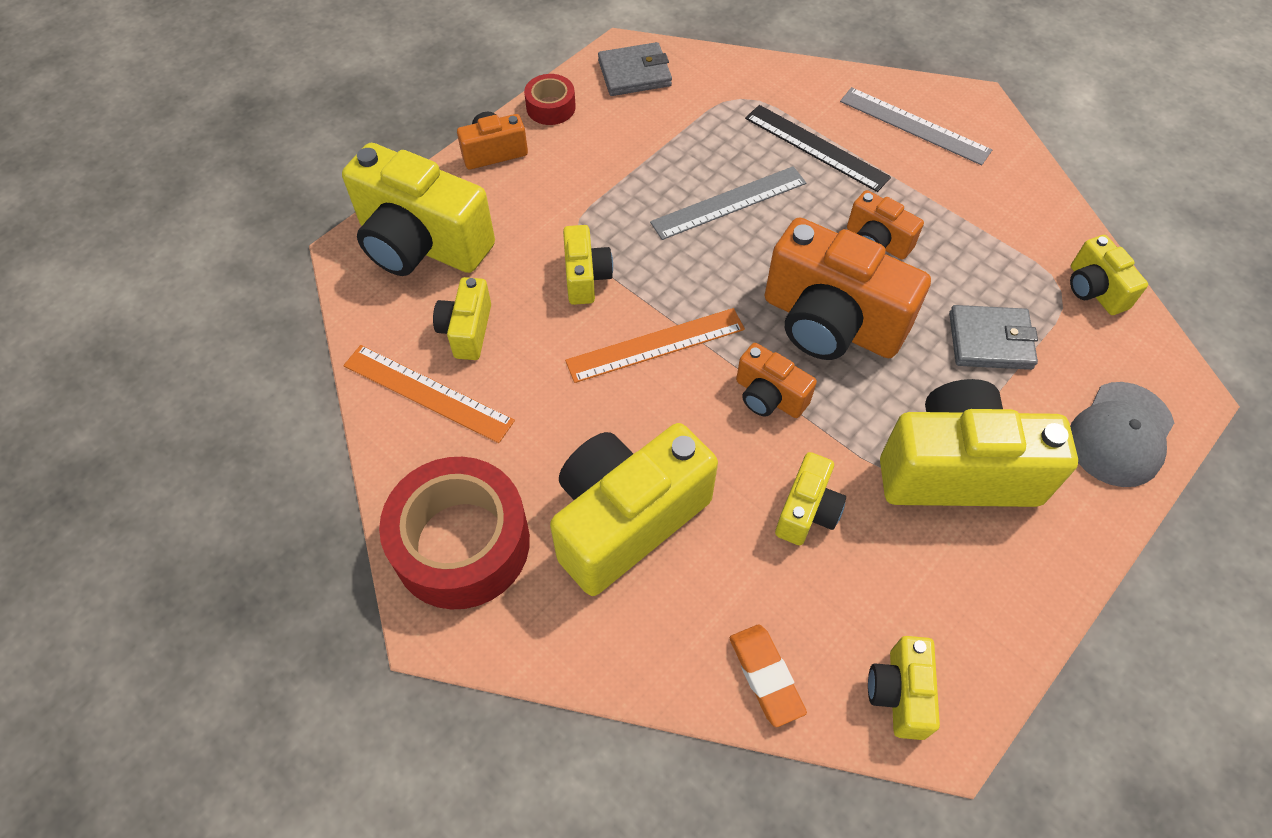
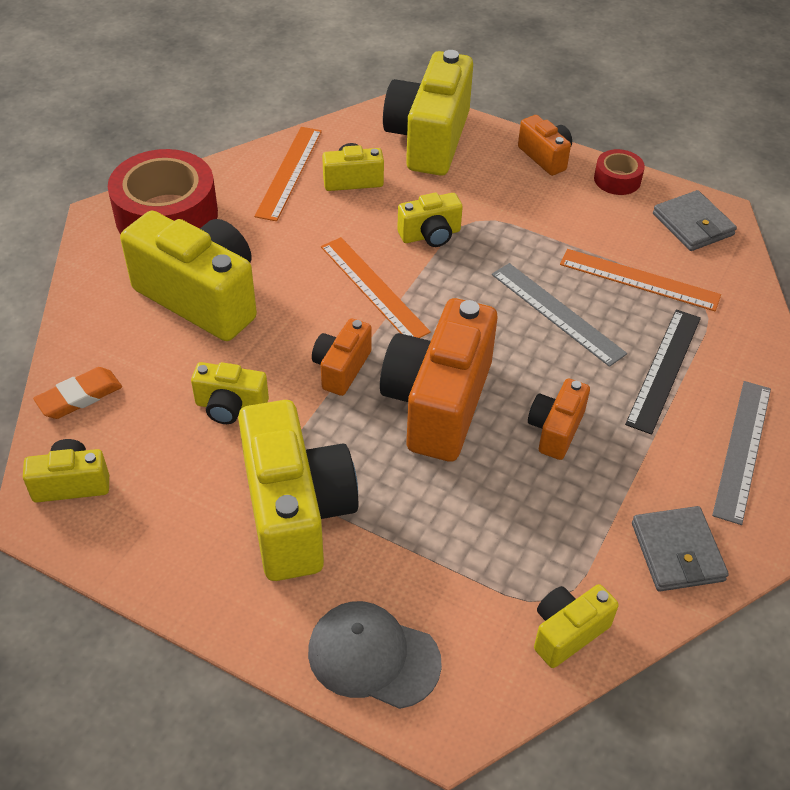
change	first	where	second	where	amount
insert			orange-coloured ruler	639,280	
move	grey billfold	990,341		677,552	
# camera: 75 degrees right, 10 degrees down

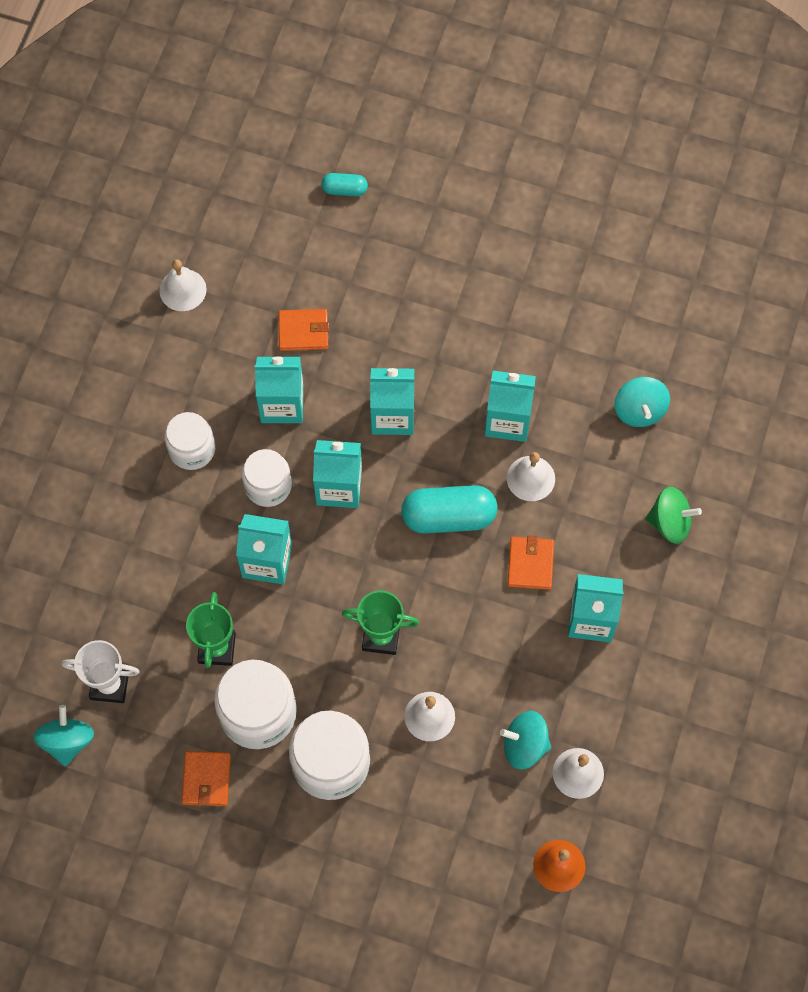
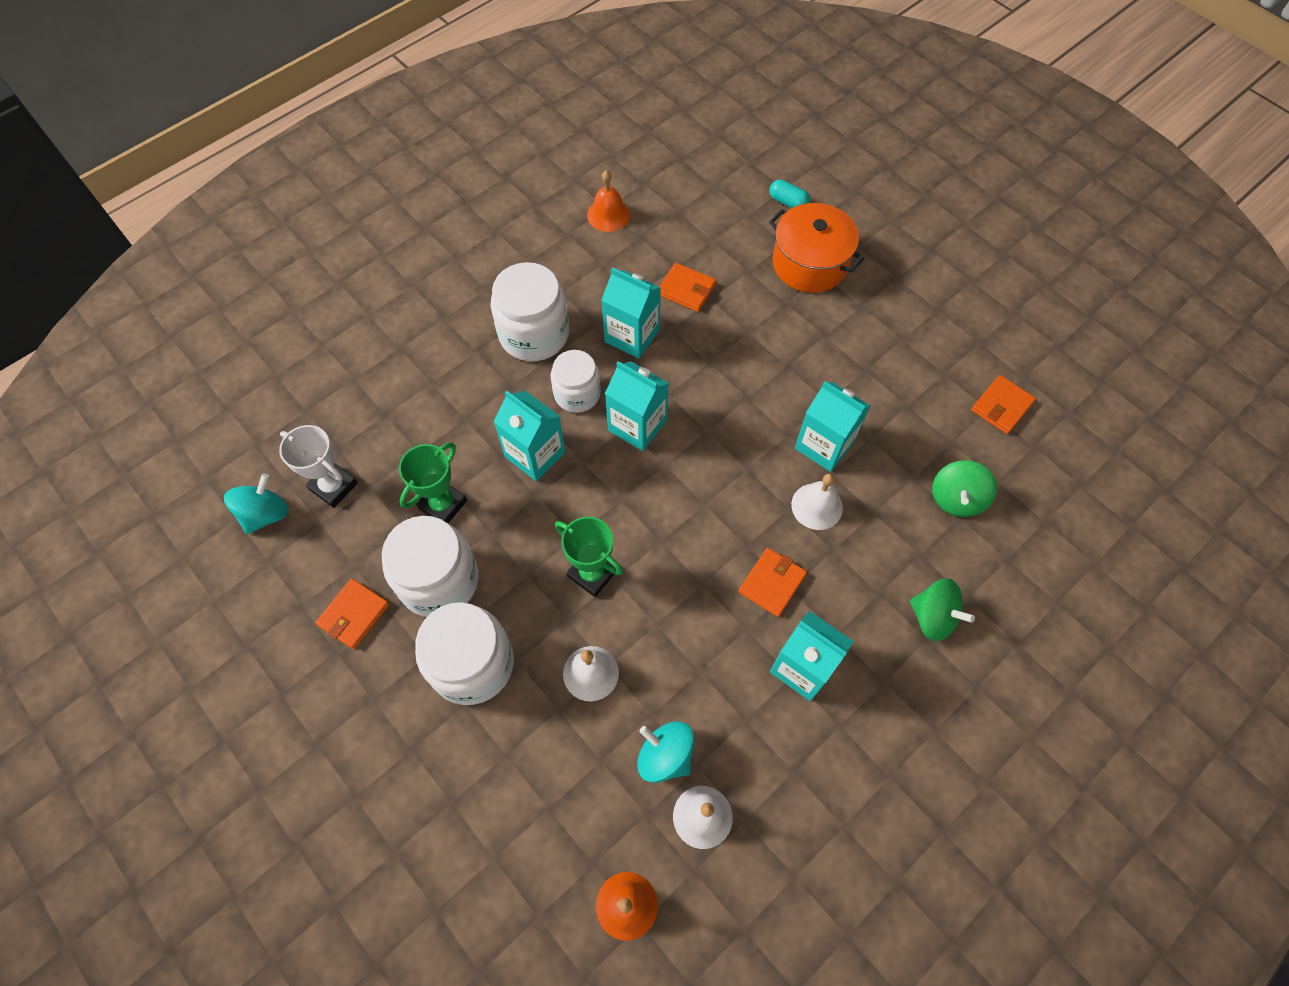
change	first	where	second	where	amount
resize	white preserve jar	192,449		534,334	x1.56
recolor	white bell	183,290	orange-coloured bell	608,214	
insert			orange-coloured pot	809,263	
recolor	teal toy top	639,410	emerald toy top	956,498	
insert			orange-coloured billfold	1001,406	
delete	teal milk carton	392,415			
delete	teal capsule	448,516			
# camera: 30 degrees right, 5 degrees down

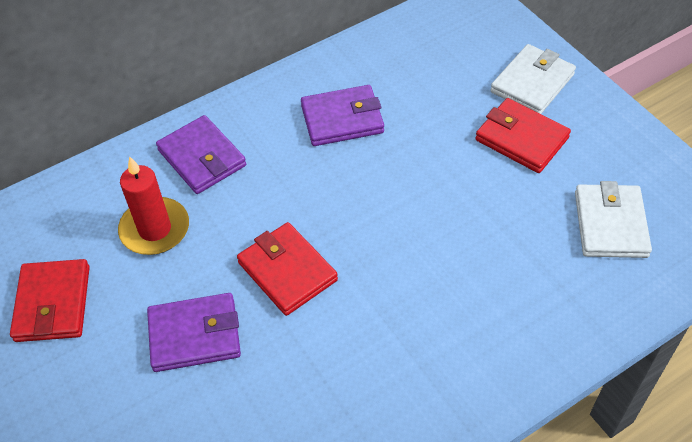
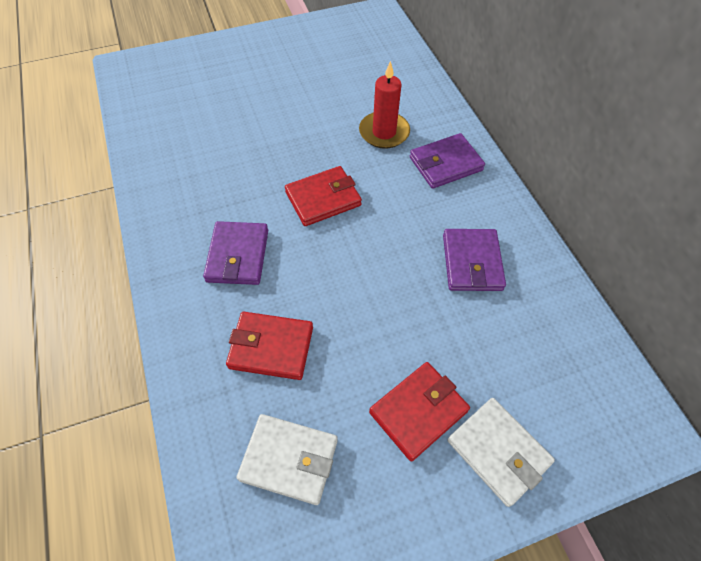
change	first	where	second	where	amount
move	royal purple billfold	195,335		237,255	
move	scarlet billfold	52,303		271,347	
# camera: 100 degrees right, 5 degrees up

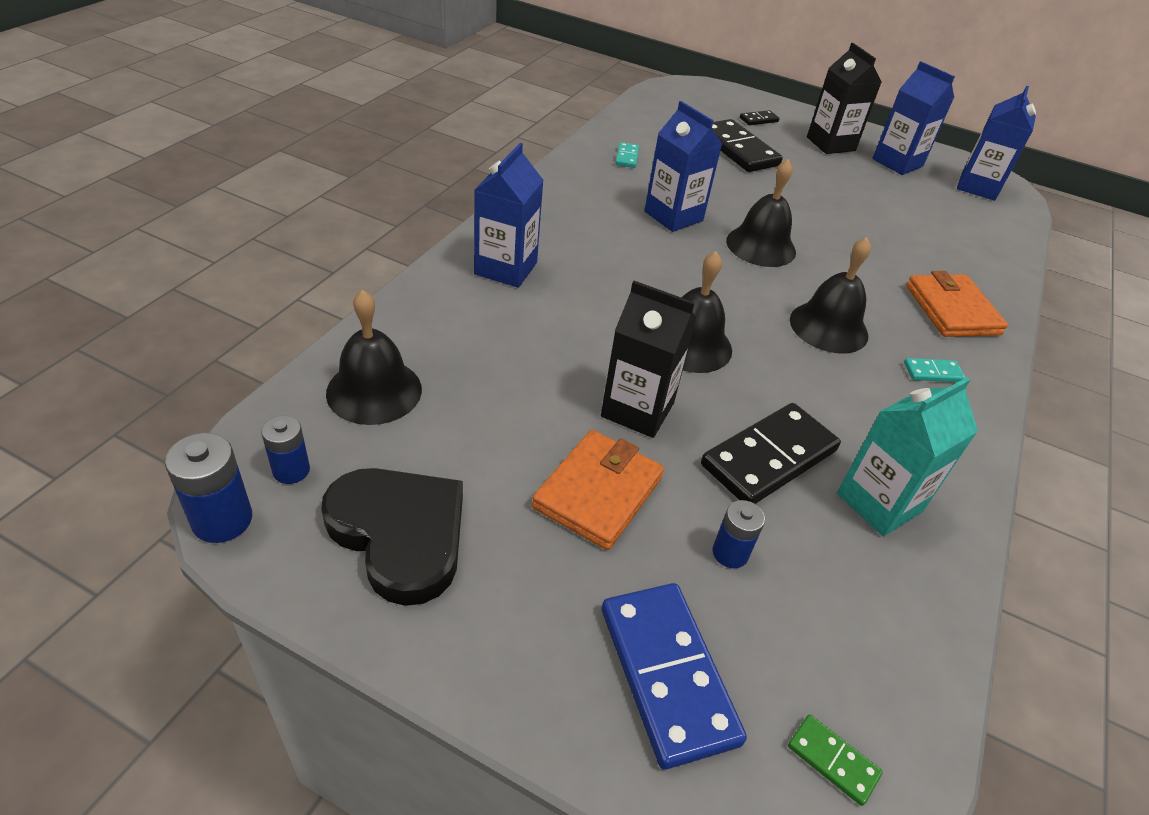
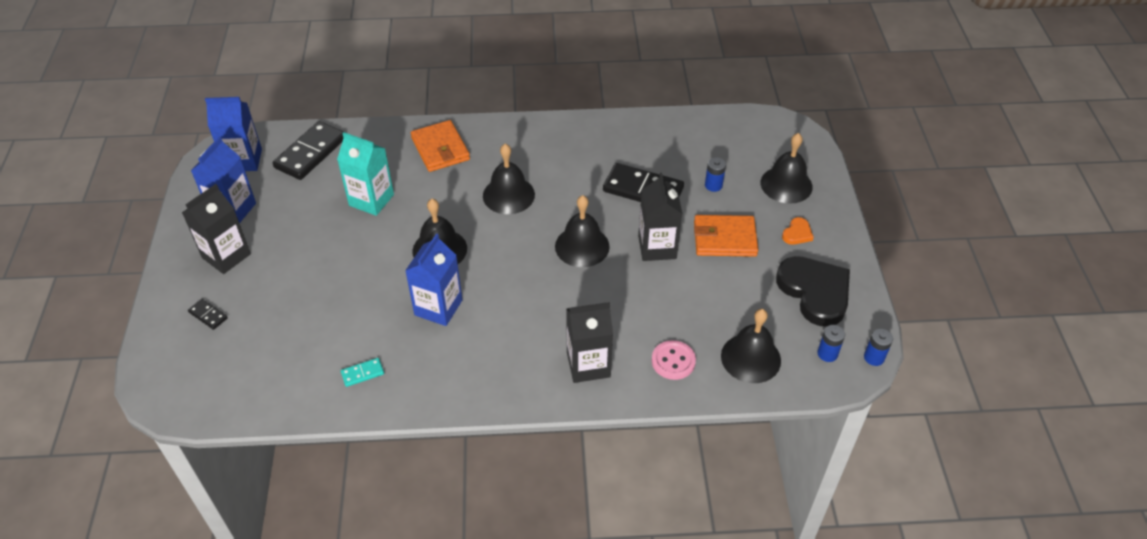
change	first	where	second	where	amount
move	black domino piece	738,150		311,153	
move	teal milk carton	879,502		371,200	
rotate	orange-coloured billfold	952,310		440,149	75 degrees counterclockwise
recolor	royal blue milk carton	506,268	black milk carton	588,365	
insert			rose-pink sewing button	673,361	
replace	royal blue domino piece	668,674	black bell	786,184	
rotate	black heart	400,534		815,292	135 degrees clockwise
insert			orange-coloured heart	797,233	
resize	royal blue power cell	222,520		874,357	x0.67
delete	emerald domino piece	833,760			
delete	teal domino piece	932,372			
# camera: 115 degrees left, 5 degrees up

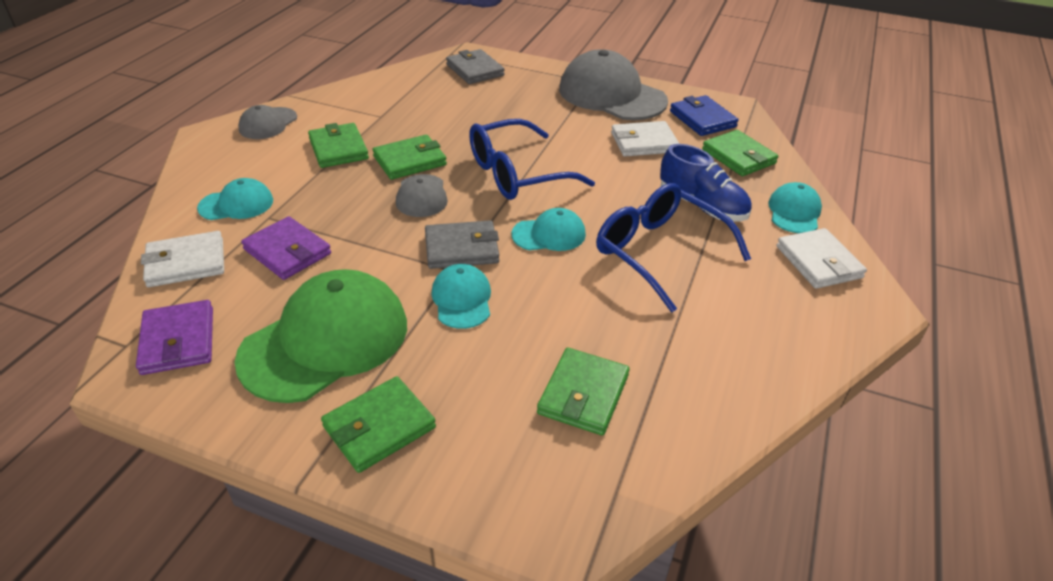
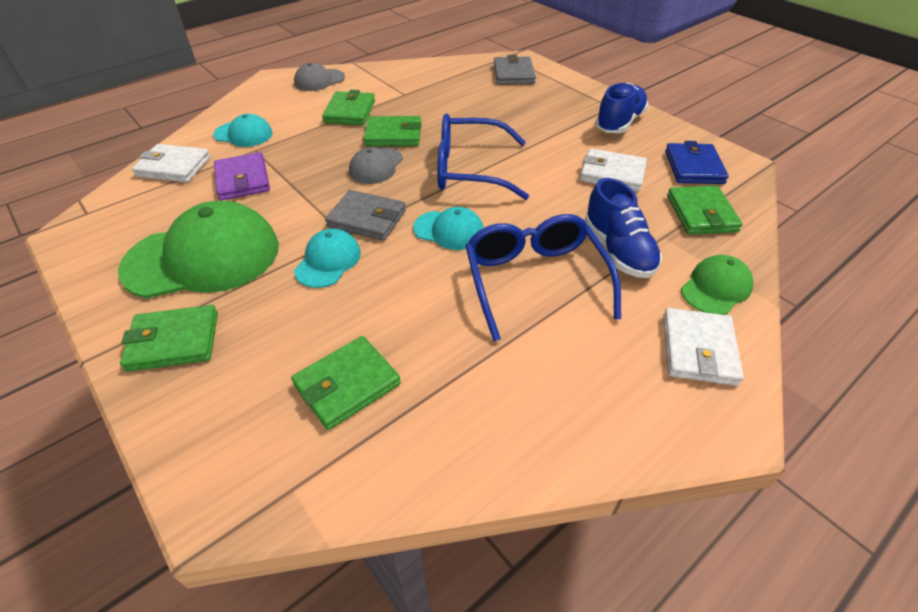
change	first	where	second	where	amount
replace	grey baseball cap	611,95	royal blue sneaker	619,123	
recolor	teal baseball cap	794,212	emerald baseball cap	716,288	
delete	royal purple billfold	178,341			
# camera: 30 degrees right, 5 degrees up

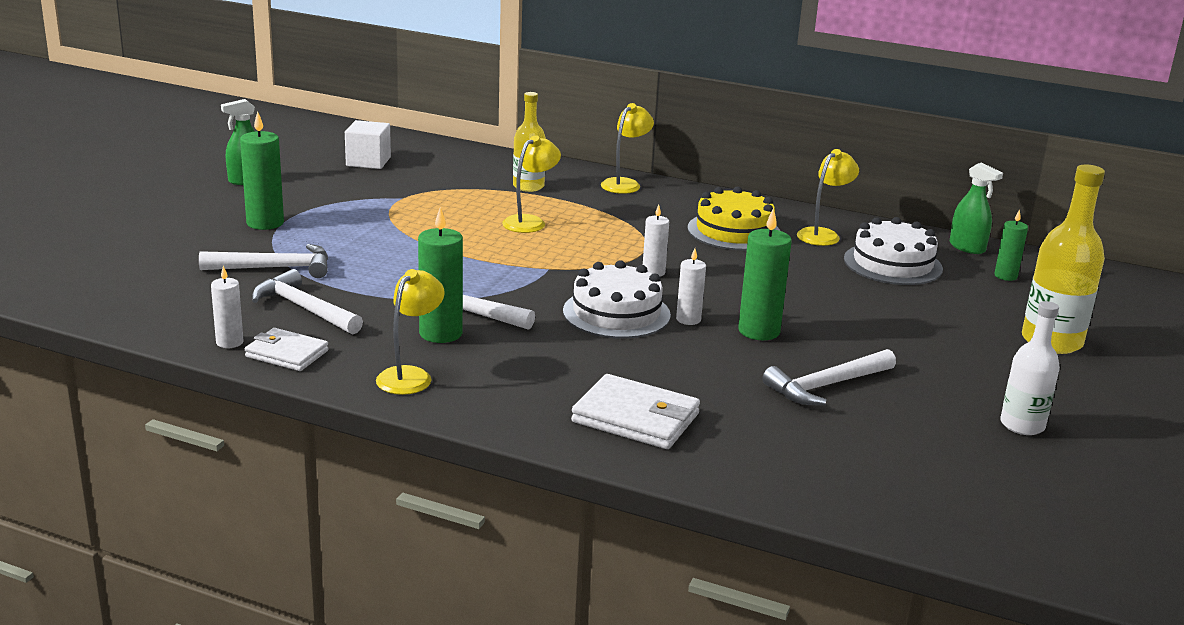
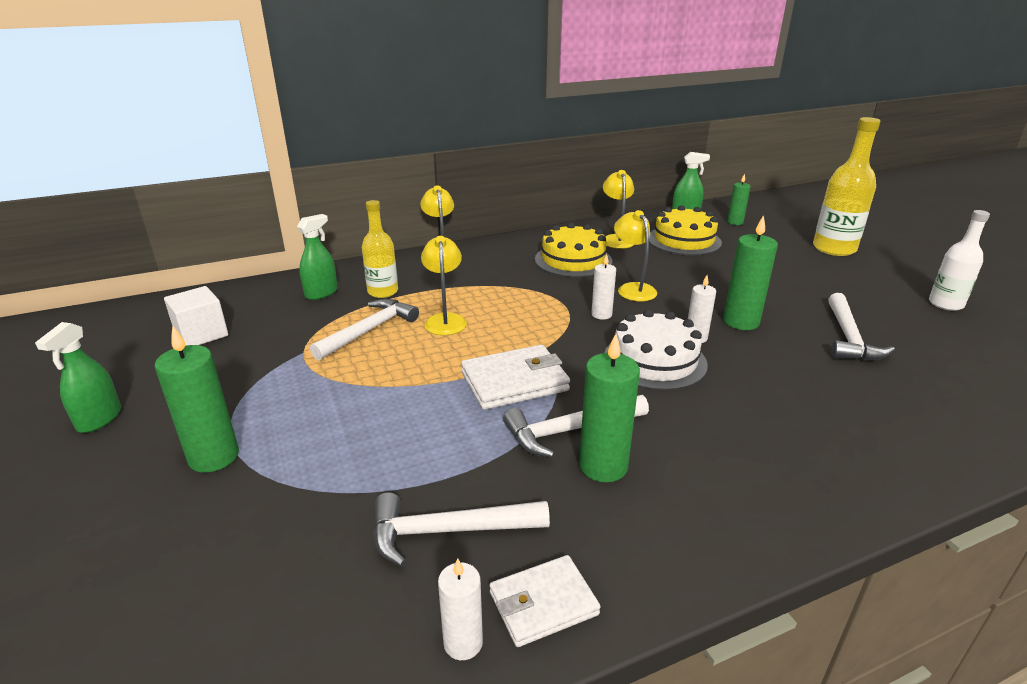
change	first	where	second	where	amount
insert			emerald spray bottle	321,293	
move	white hammer	275,268		369,330	
move	white billfold	635,418		514,381	
move	golden desk lamp	410,376		632,289	
recolor	white cake	892,264	golden cake	684,240	
# camera: 45 degrees left, 5 degrees up

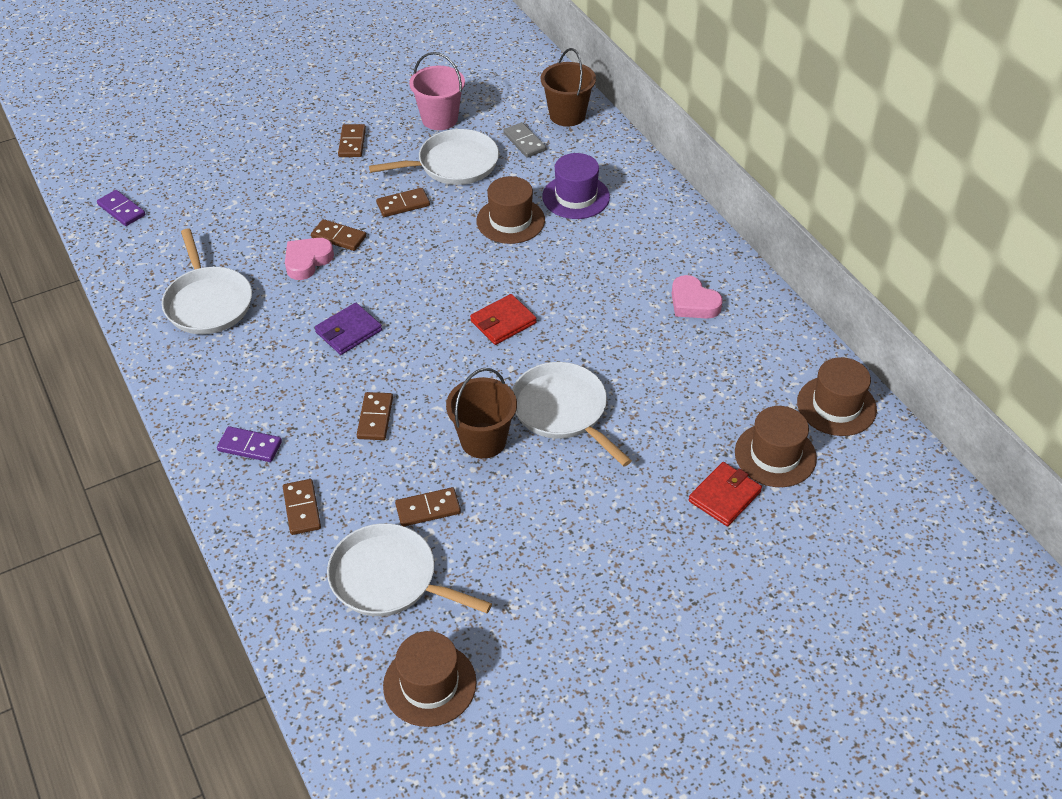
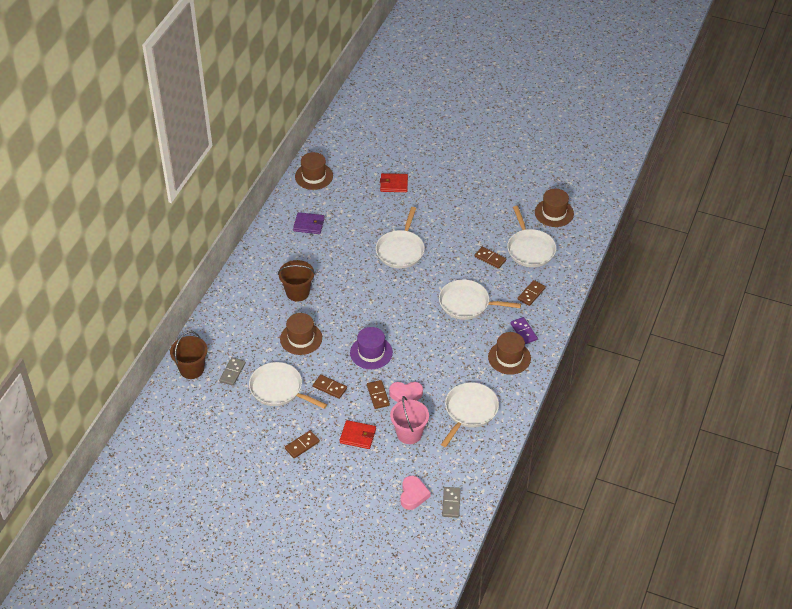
change	first	where	second	where	amount
move	brown bucket	483,440		297,292	
move	royal purple billfold	348,331		309,225	
move	scarlet billfold	503,322		358,436	
move	royal purple hat	576,197		371,352	
move	rose-pink bucket	439,119		409,433	
move	rose-pink heart	693,303		413,495	
replace	brown domino piece	375,418	white skillet	467,303	
recolor	royal purple domino piece	121,210	grey domino piece	451,503	
move	brown hat	775,455		509,357	
# camera: 130 degrees left, 0 degrees up

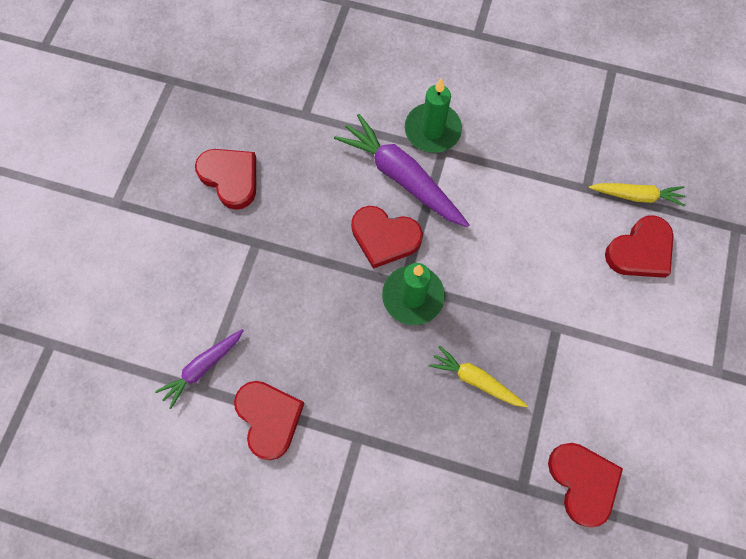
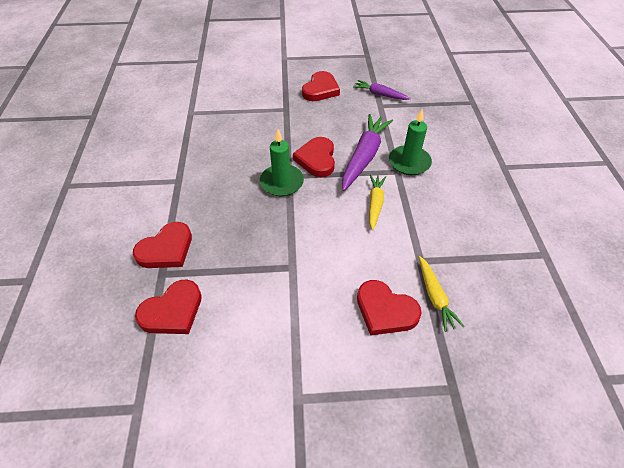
change	first	where	second	where	amount
move	scarlet heart	269,418		166,249	
move	royal purple root vegetable	203,367		380,94	
move	golden root vegetable	475,380		375,204	
# camera: 70 degrees right, 20 degrees down

